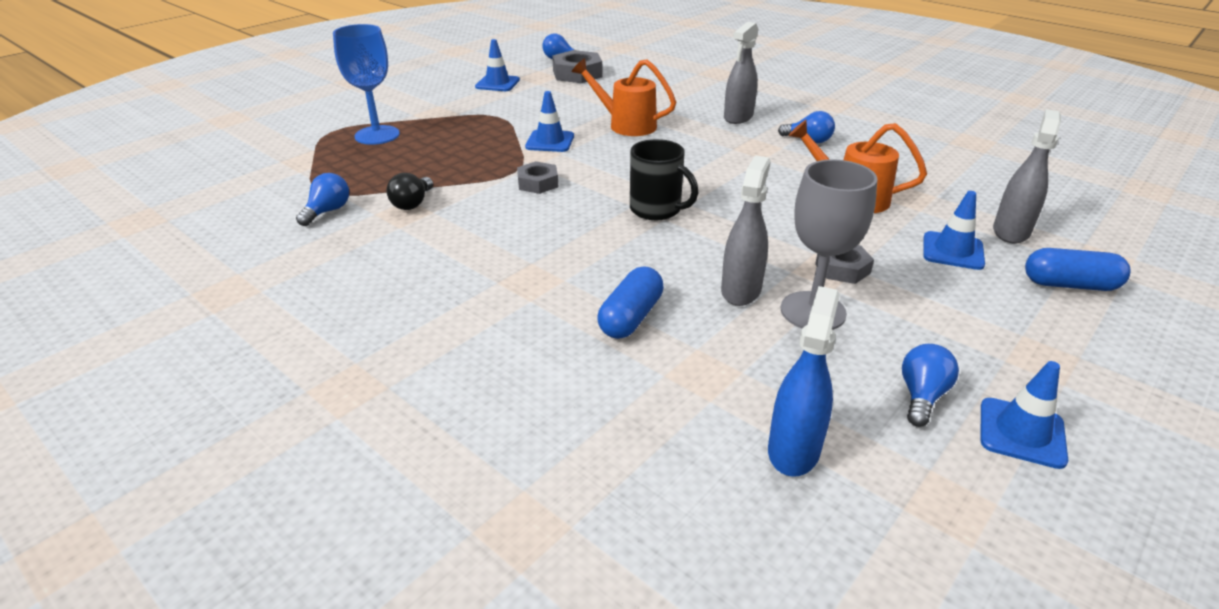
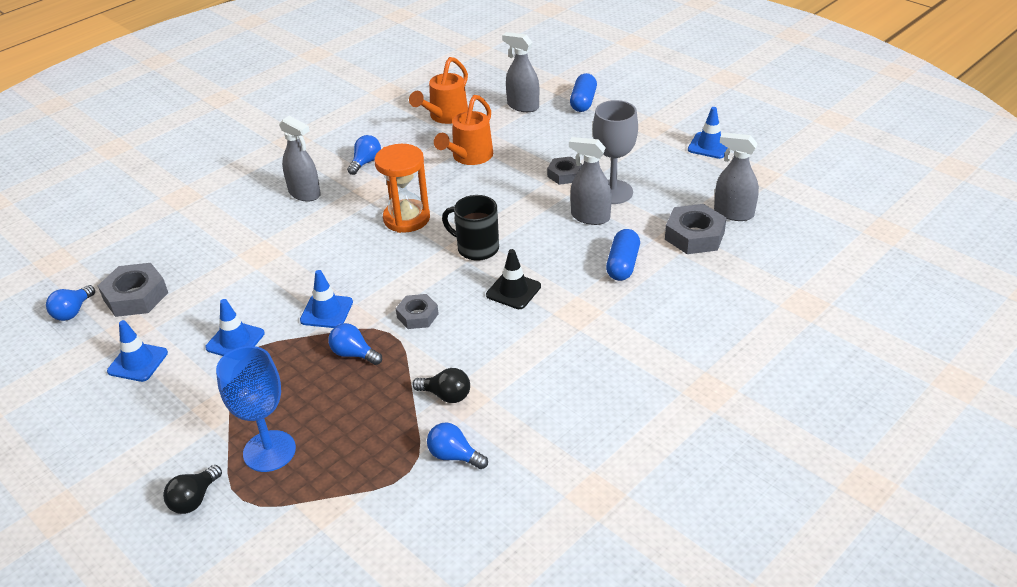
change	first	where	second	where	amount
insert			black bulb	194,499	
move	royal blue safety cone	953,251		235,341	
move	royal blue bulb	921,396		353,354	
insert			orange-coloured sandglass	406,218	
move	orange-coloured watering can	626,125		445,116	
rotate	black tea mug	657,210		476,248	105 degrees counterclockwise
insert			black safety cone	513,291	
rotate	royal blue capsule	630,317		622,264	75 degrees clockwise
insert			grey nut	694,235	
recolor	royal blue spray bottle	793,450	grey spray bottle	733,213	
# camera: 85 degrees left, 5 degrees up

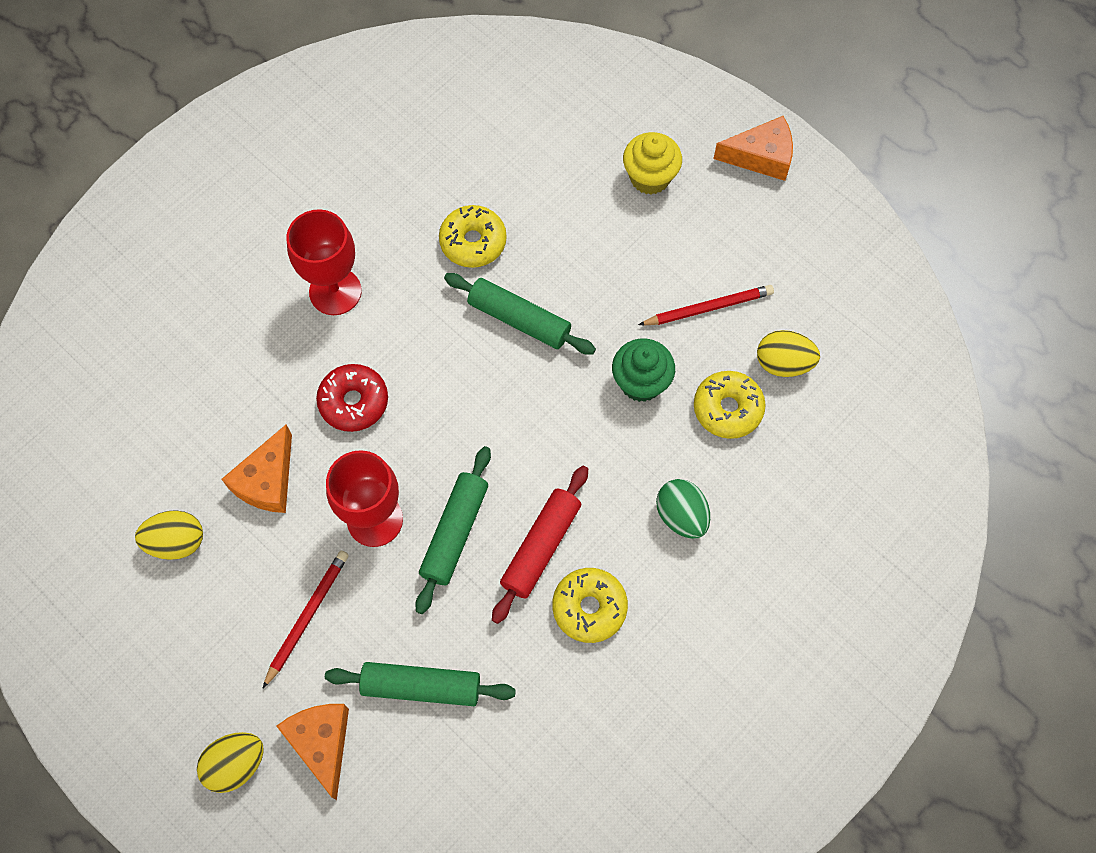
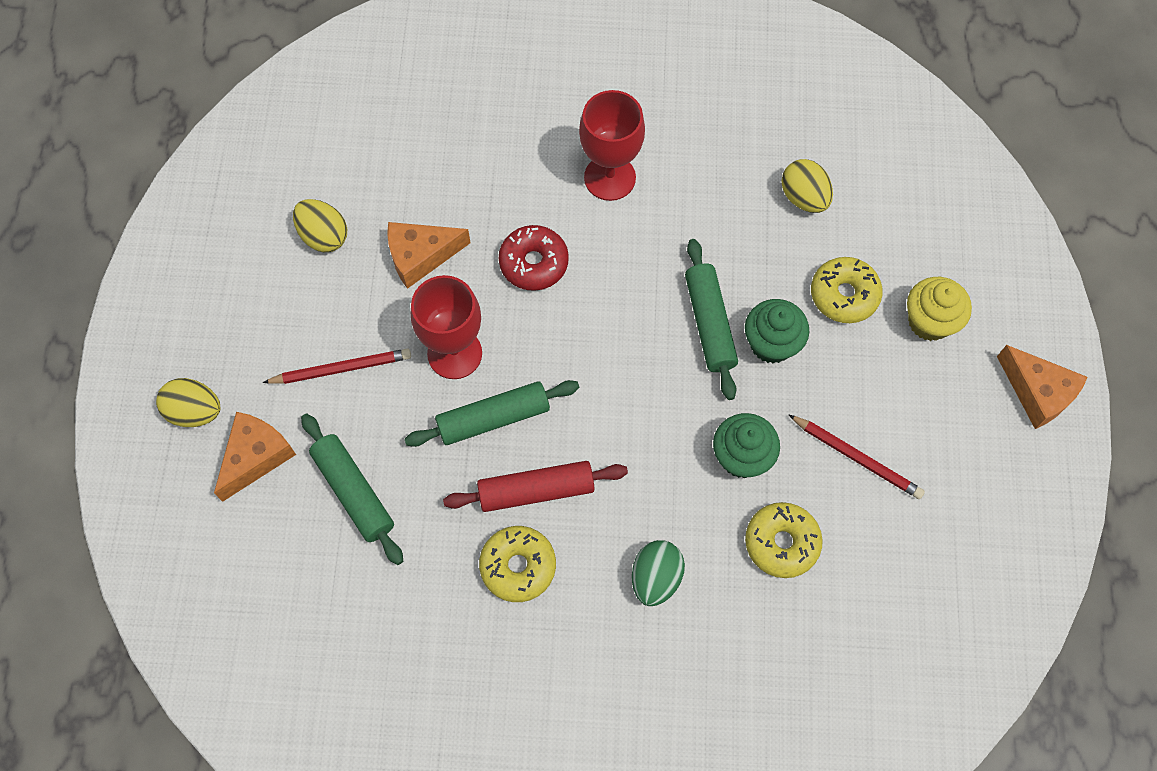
change	first	where	second	where	amount
insert			emerald cupcake	771,343	
move	golden toy egg	783,363		804,198	
move	golden glazed donut	473,242		844,295	
# camera: 50 degrees right, 0 degrees up

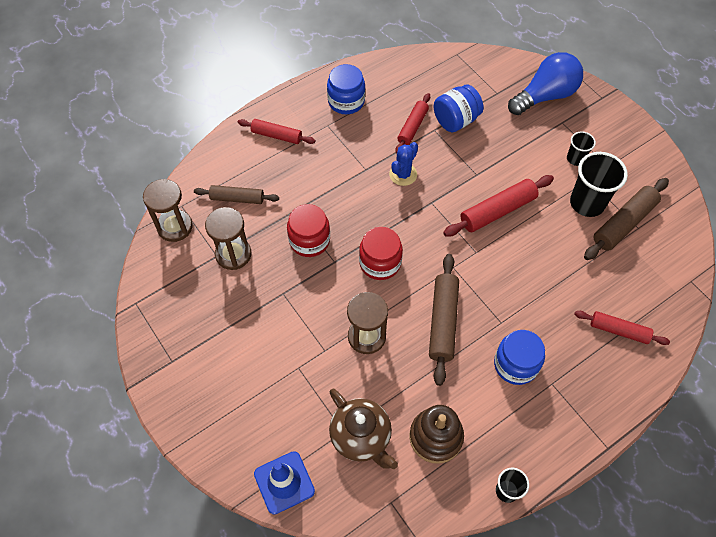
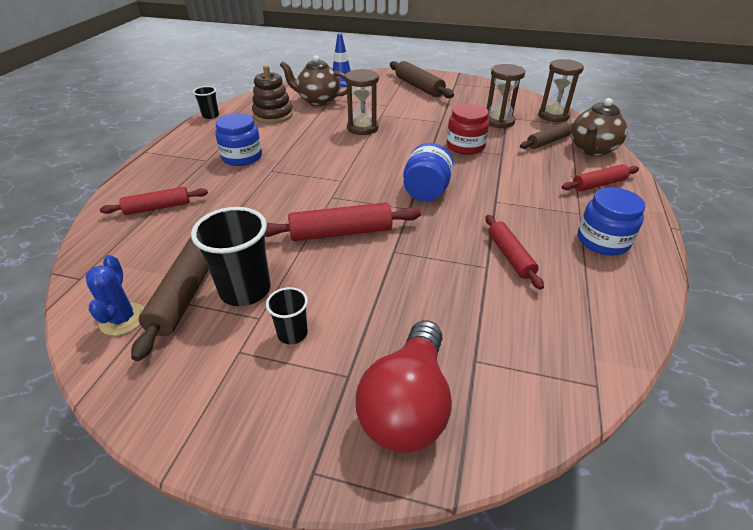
change	first	where	second	where	amount
move	royal blue saguaro cactus	403,174		123,319	
rotate	scarlet rolling pin	497,211		341,233	60 degrees clockwise
recolor	royal blue bulb	545,96	scarlet bulb	407,405	
move	brown rolling pin	443,322		418,87	
move	royal blue preserve jar	456,120		426,192	
insert			brown china teapot	592,150	
delete	scarlet preserve jar	380,263			
# camera: 140 degrees right, 20 degrees down

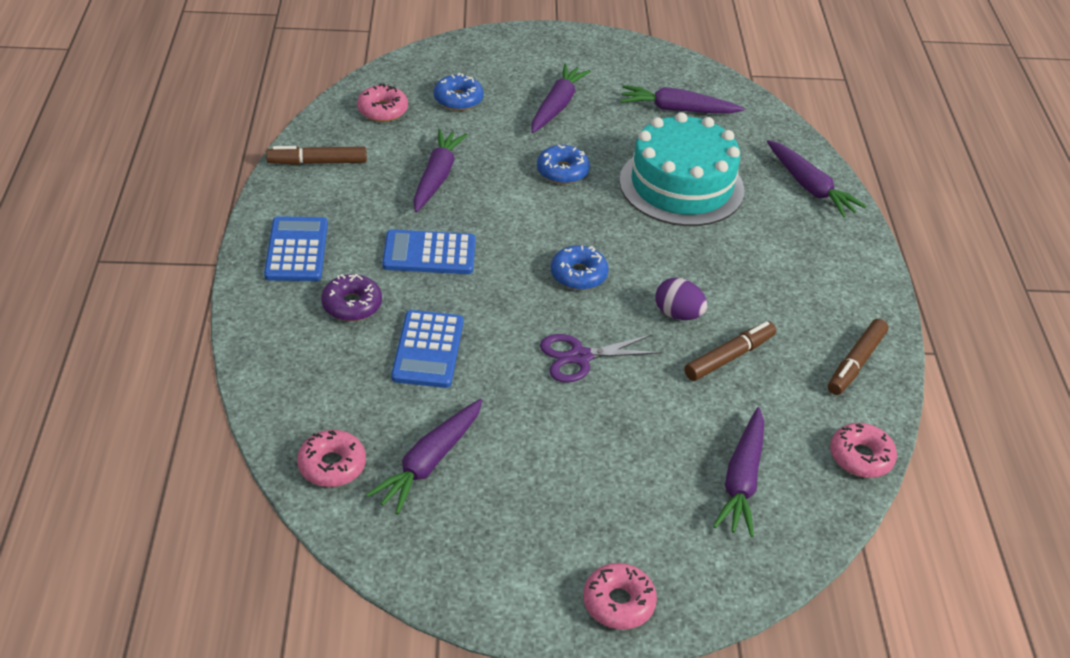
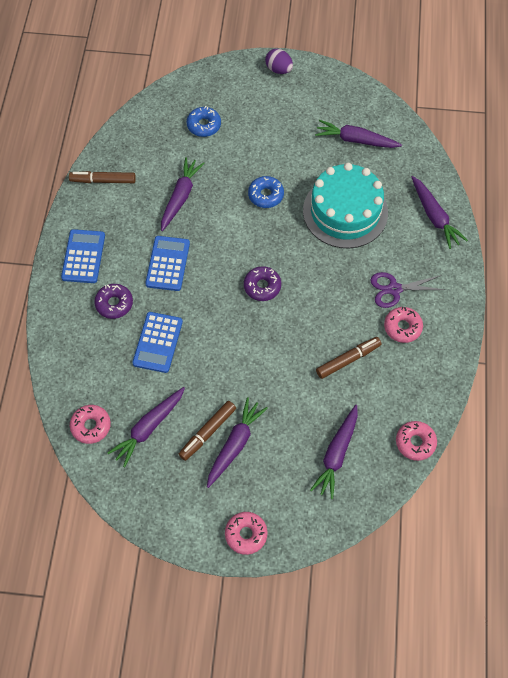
change	first	where	second	where	amount
rotate	royal blue adding machine	429,253		168,263	90 degrees clockwise
move	brown marker	856,363		208,432	
move	royal purple root vegetable	557,106		235,444	
recolor	royal blue glazed donut	578,274	royal purple glazed donut	262,286	
move	royal purple toy egg	678,314		278,69	
move	royal purple pair of scissors	580,357		394,289	
move	rose-pink glazed donut	382,110		402,327	
# camera: 10 degrees right, 20 degrees up

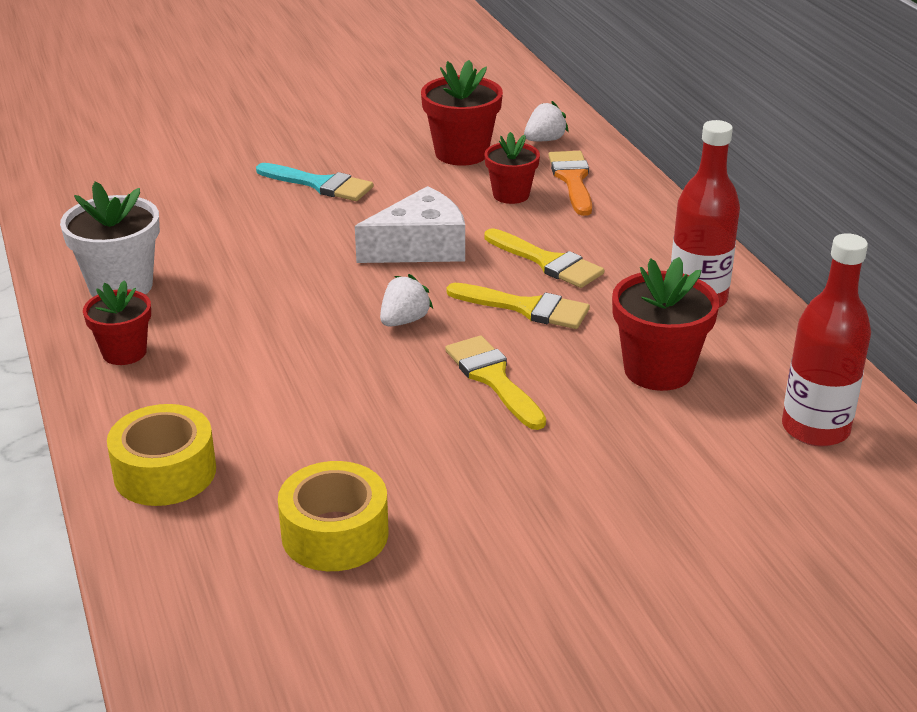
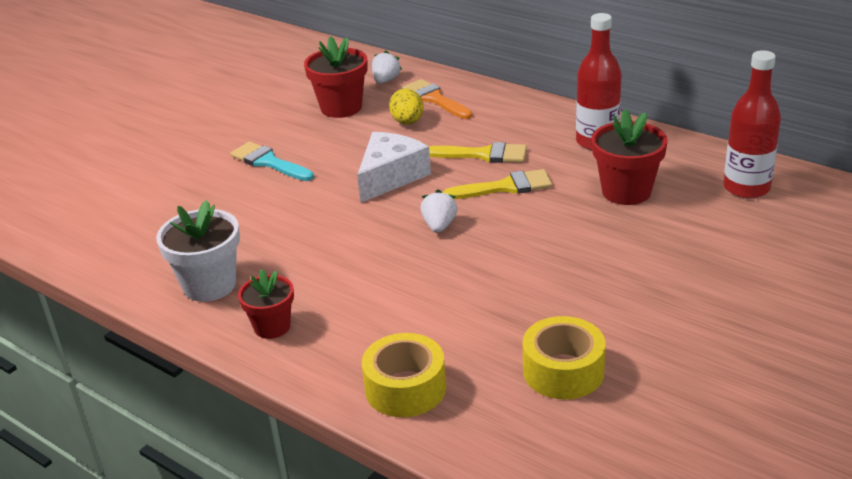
change	first	where	second	where	amount
rotate	teal paint brush	320,184		268,162	135 degrees counterclockwise
replace	scarlet potted plant	511,195	golden toy egg	407,122	
delete	golden paint brush	493,378			
# camera: 30 degrees left, 0 degrees up

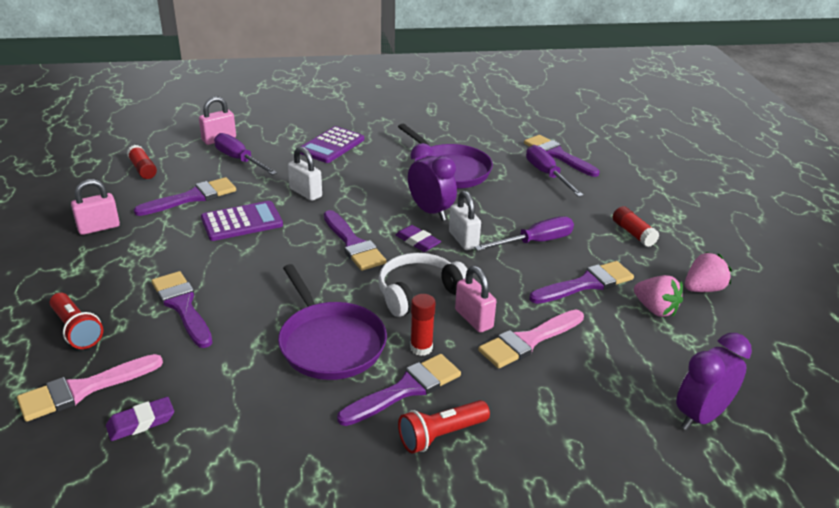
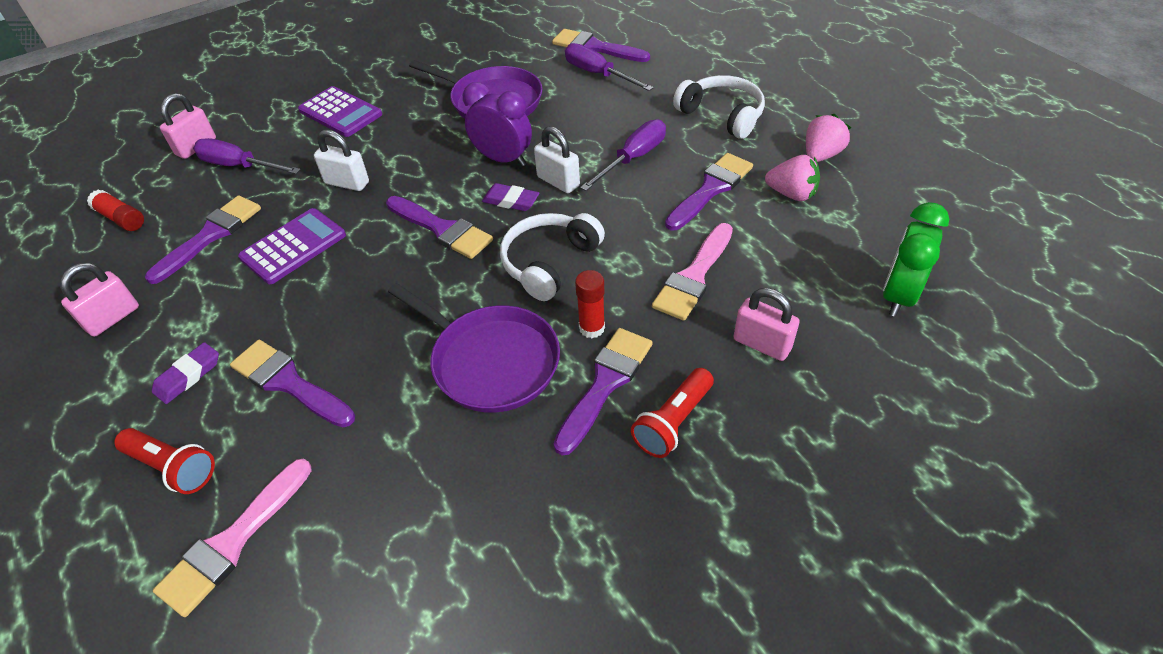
change	first	where	second	where	amount
move	royal purple eraser	141,422		188,376	
rotate	royal purple adding machine	331,146		340,112	60 degrees counterclockwise
replace	scarlet glue	633,233	white headset	722,115	
move	rose-pink lock	473,319		762,344	
recolor	royal purple bedside clock	701,416	emerald bedside clock	898,295	
# camera: 20 degrees left, 15 degrees up

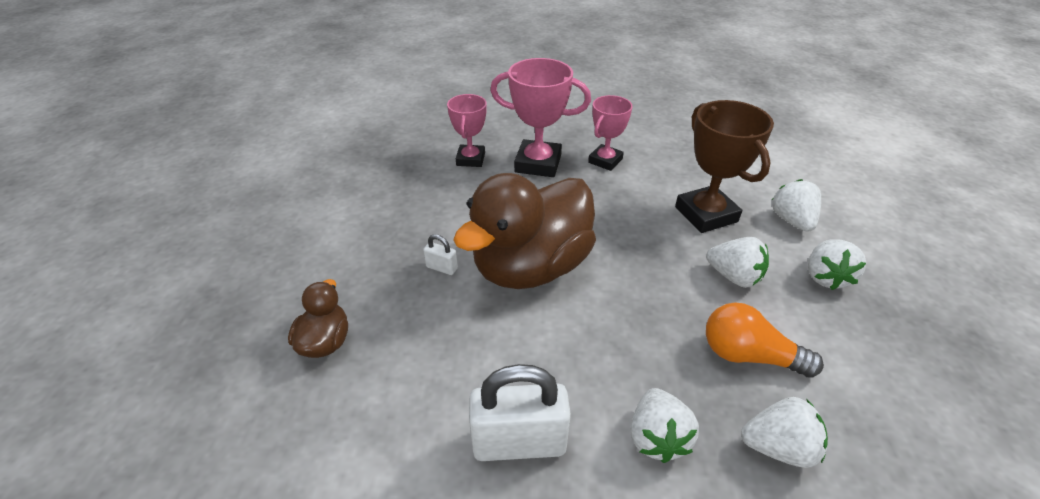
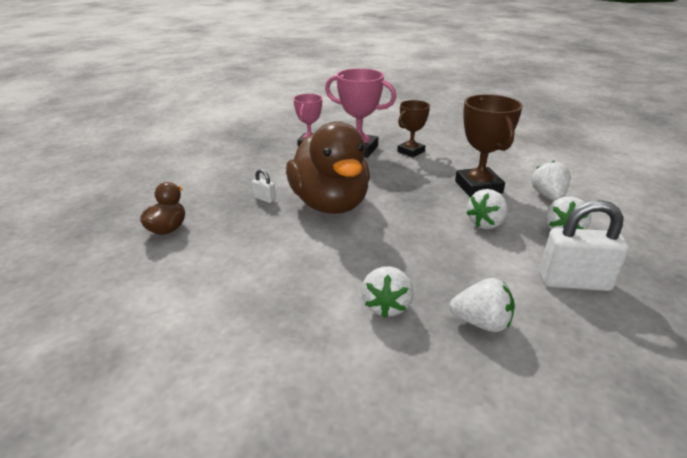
change	first	where	second	where	amount
rotate	brown rubber duck	531,267		330,204	75 degrees counterclockwise
recolor	rose-pink award cup	605,161	brown award cup	411,151	
rotate	white strawberry	734,276		486,223	90 degrees clockwise
move	white lock	519,442		574,282	
delete	orange-coloured bulb	748,355			
# camera: 10 degrees right, 10 degrees down

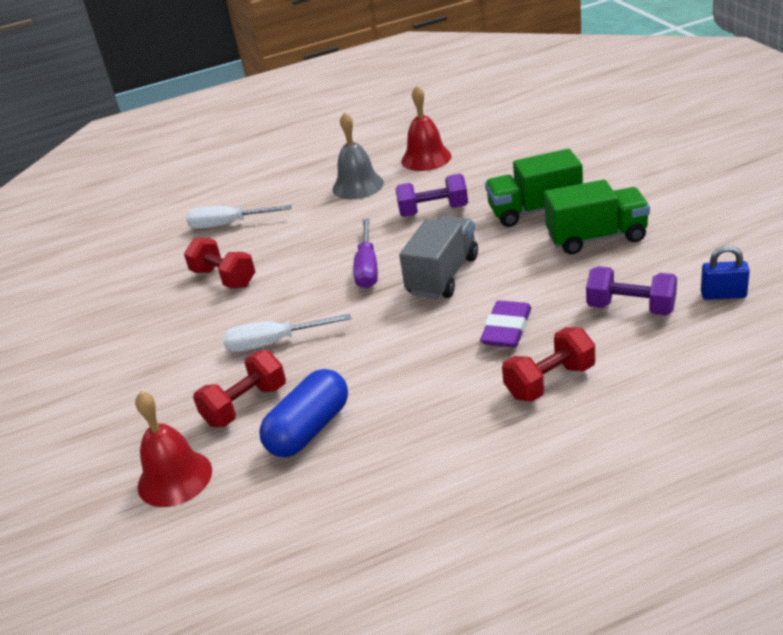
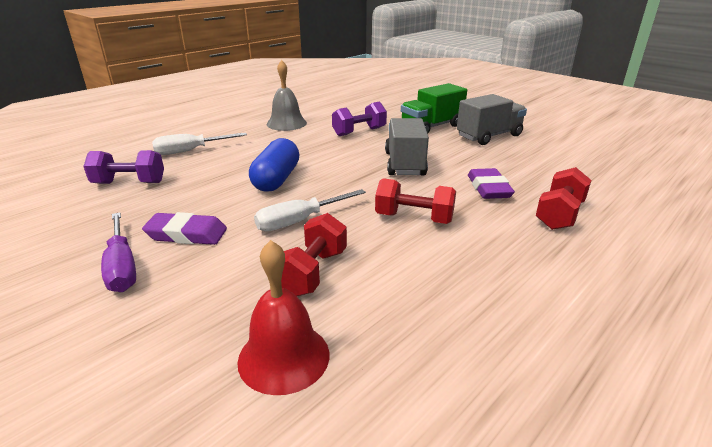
change	first	where	second	where	amount
move	royal purple hand weight	631,308		129,183	
move	royal purple flat screwdriver	367,268		122,267	
insert			royal purple eraser	186,234	
move	royal blue capsule	309,429		276,179	
move	scarlet hand weight	224,278		414,218	
recolor	emerald truck	597,237	grey truck	489,136	
delete	scarlet bell	426,158			
delete	royal blue lock	723,295			
# camera: 30 degrees left, 5 degrees down

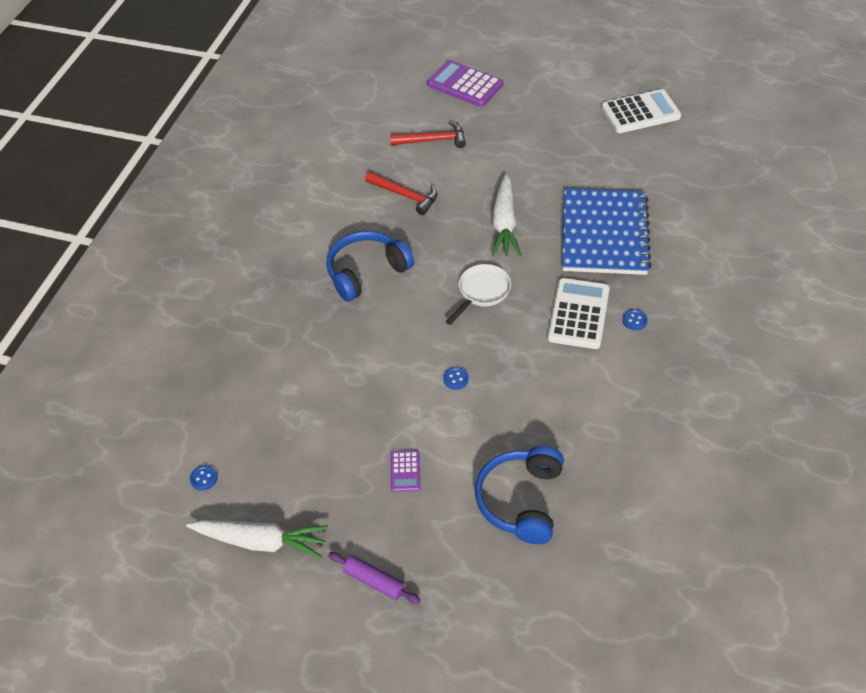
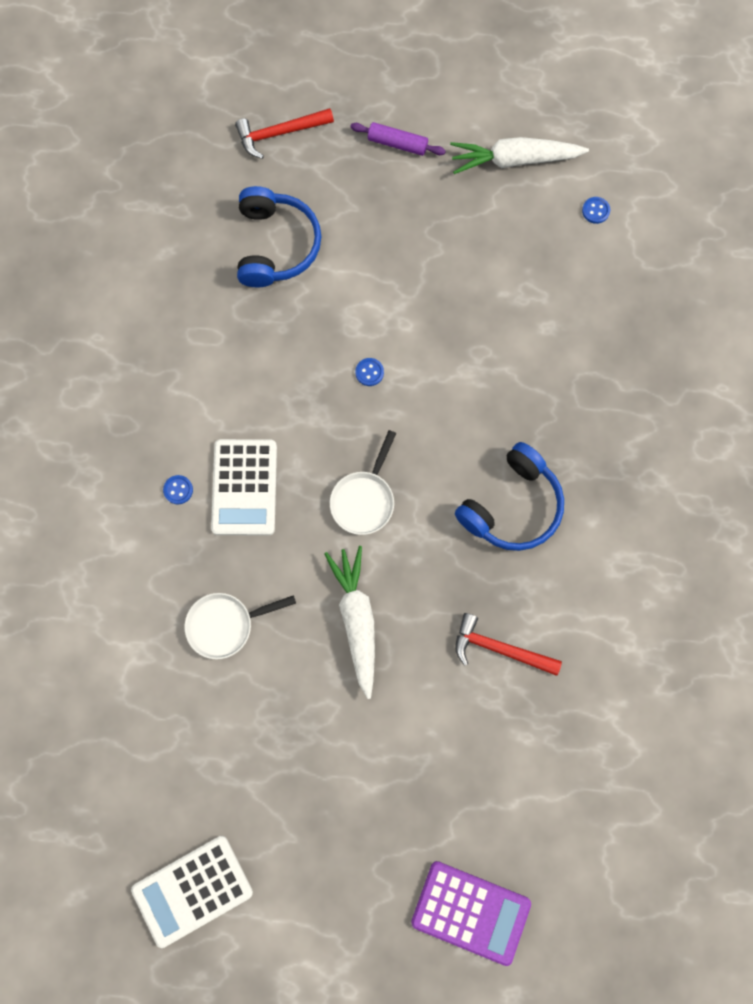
change	first	where	second	where	amount
replace	royal blue notepad	604,234	white skillet	225,625	
move	scarlet hammer	433,140		279,133	
delete	royal purple adding machine	405,471			
# camera: 165 degrees right, 25 degrees up

